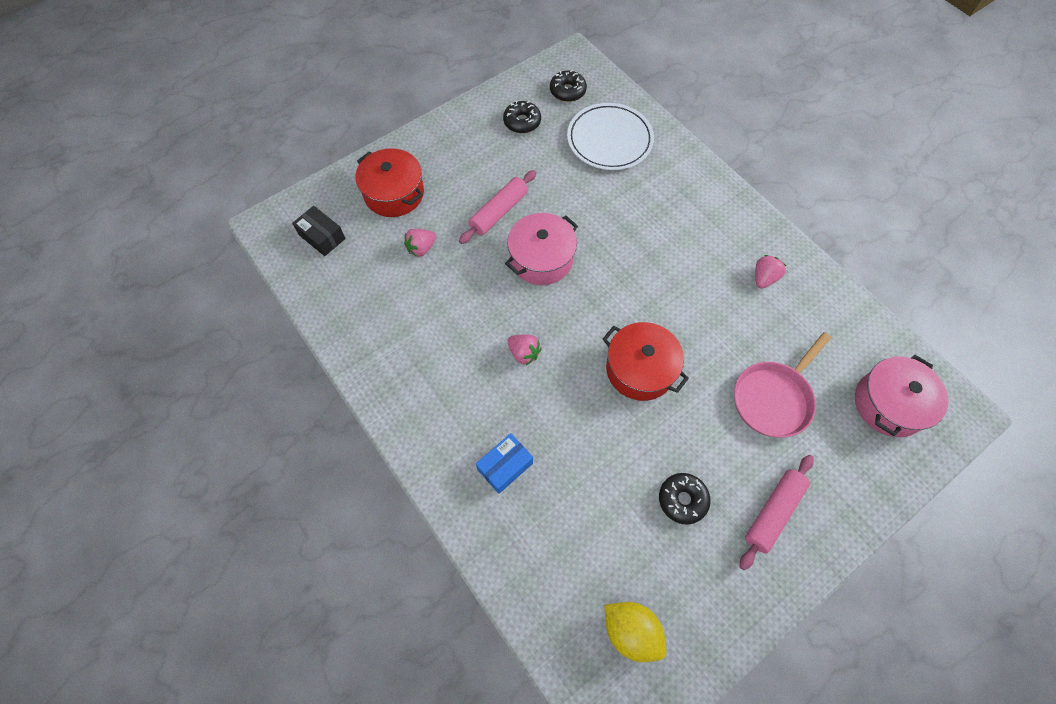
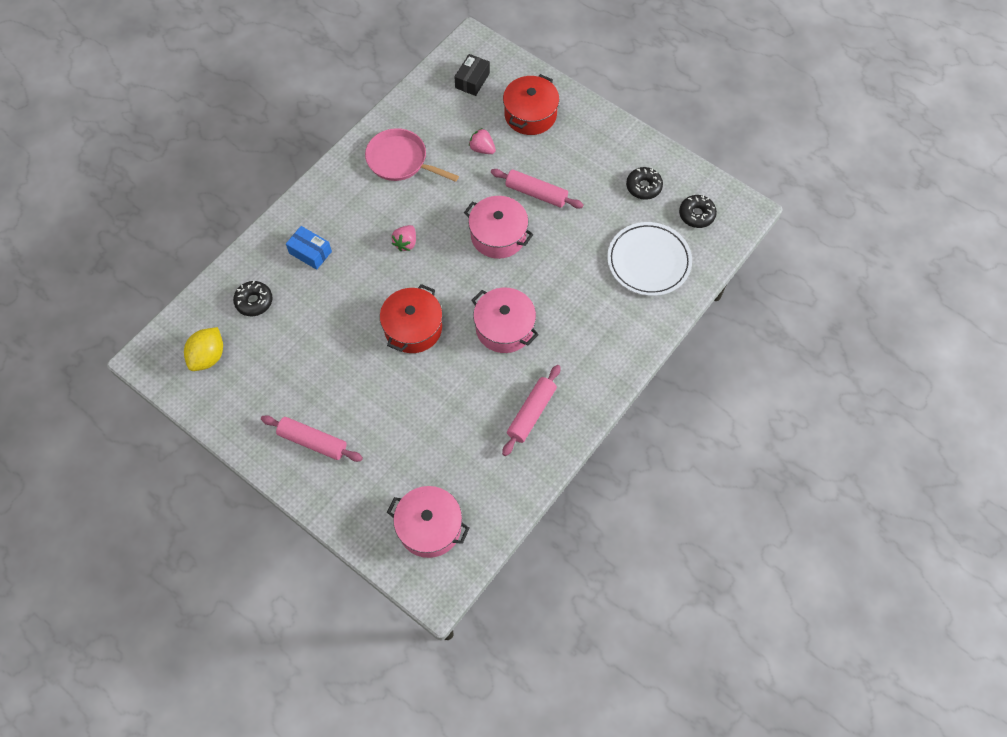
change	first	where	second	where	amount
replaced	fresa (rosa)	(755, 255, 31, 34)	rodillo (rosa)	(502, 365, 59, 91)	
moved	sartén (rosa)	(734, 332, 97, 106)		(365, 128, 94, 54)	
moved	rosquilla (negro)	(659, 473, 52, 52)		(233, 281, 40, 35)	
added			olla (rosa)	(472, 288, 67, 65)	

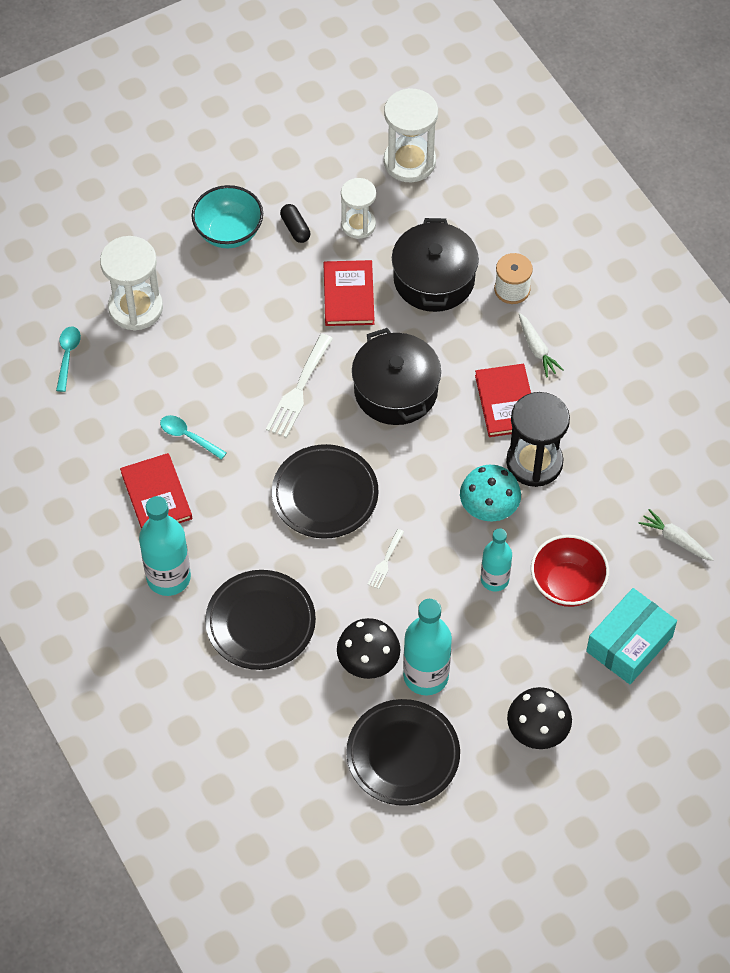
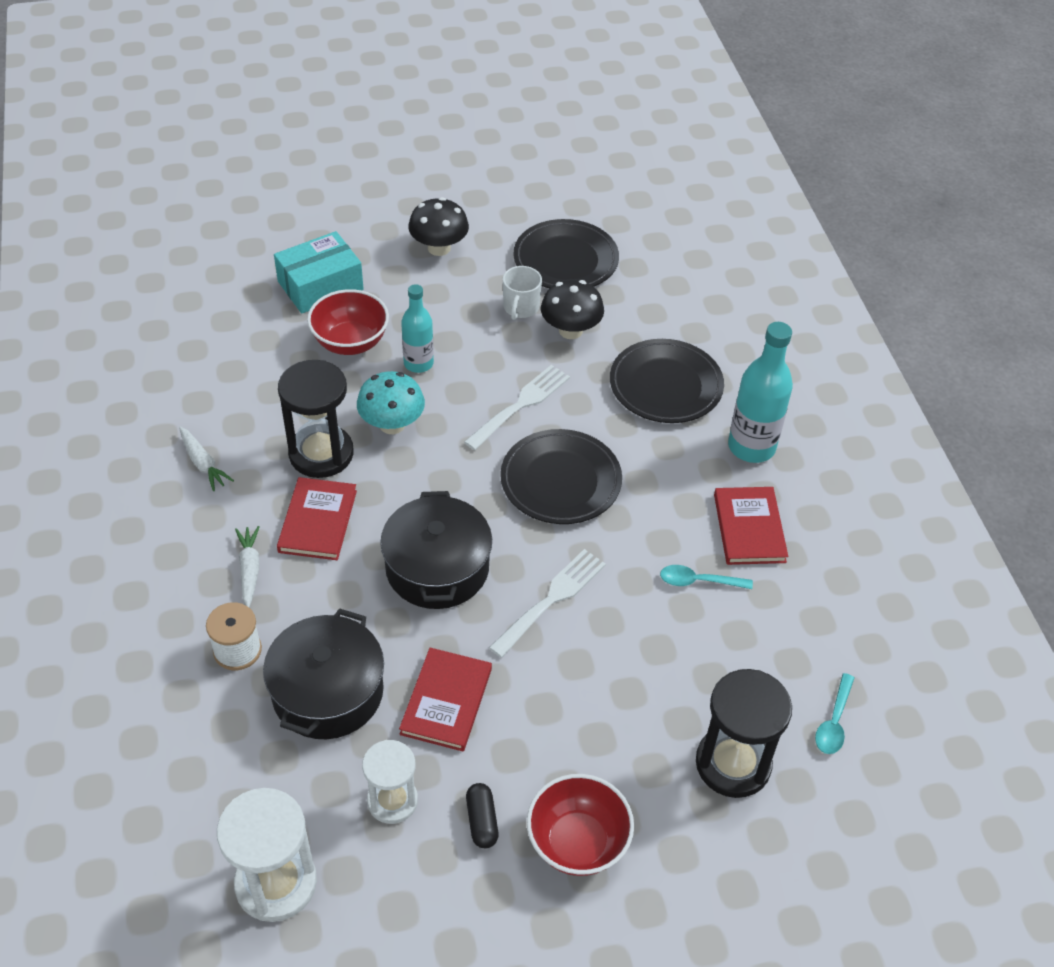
change	first	where	second	where	amount
recoloured	cuenco (turquesa)	(192, 185, 71, 63)	cuenco (rojo)	(527, 774, 107, 102)	
recoloured	reloj de arena (blanco)	(100, 236, 63, 95)	reloj de arena (negro)	(696, 669, 96, 129)	
turned	cuchara (turquesa)	(160, 415, 67, 45)		(660, 565, 93, 24)	135 degrees clockwise
moved	zanahoria (blanco)	(638, 509, 76, 52)		(179, 427, 55, 64)	
resized	tenedor (blanco)	(367, 529, 37, 60)		(464, 365, 106, 85)	x1.87
replaced	botella (turquesa)	(403, 599, 49, 96)	taza (blanco)	(503, 266, 39, 54)	

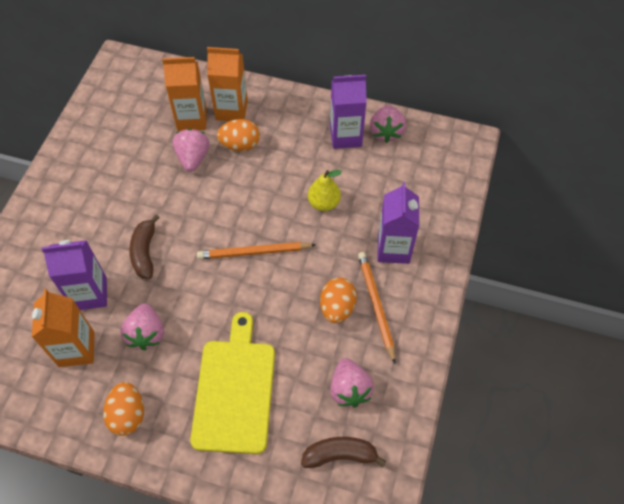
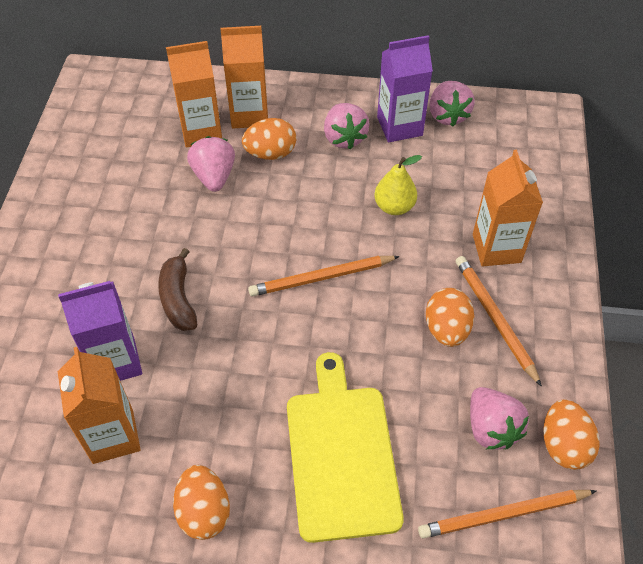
change	first	where	second	where	amount
recoloured	cartón de leche (morado)	(377, 182, 42, 82)	cartón de leche (naranja)	(473, 150, 70, 117)	
moved	fresa (rosa)	(120, 303, 44, 47)		(324, 103, 45, 46)	
replaced	plátano (marrón)	(301, 437, 86, 31)	lápiz (naranja)	(418, 490, 179, 48)	
added			huevo (naranja)	(543, 399, 57, 71)	

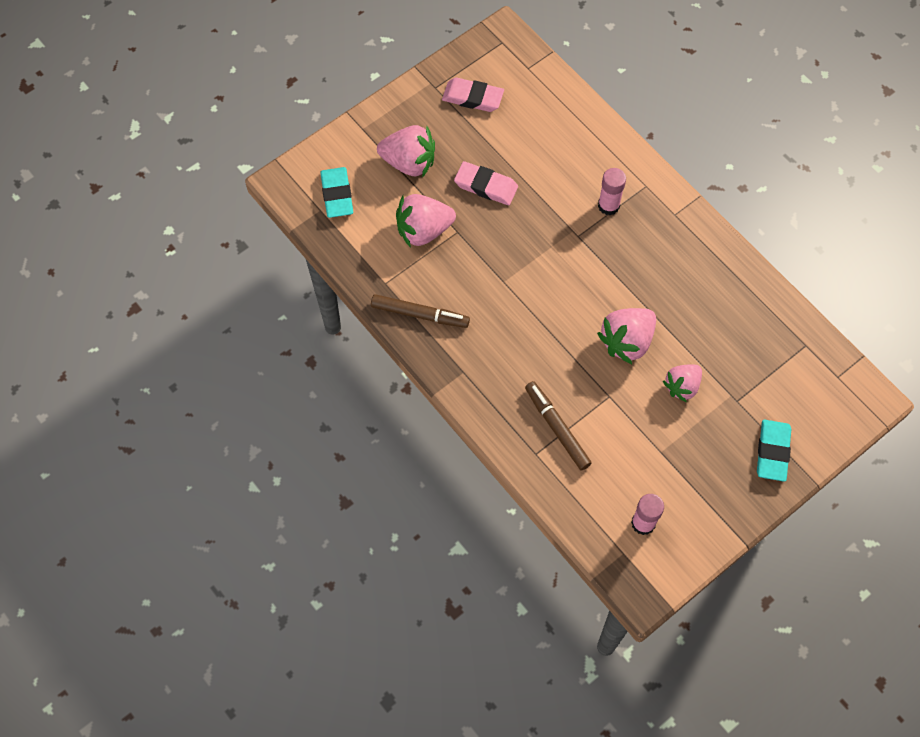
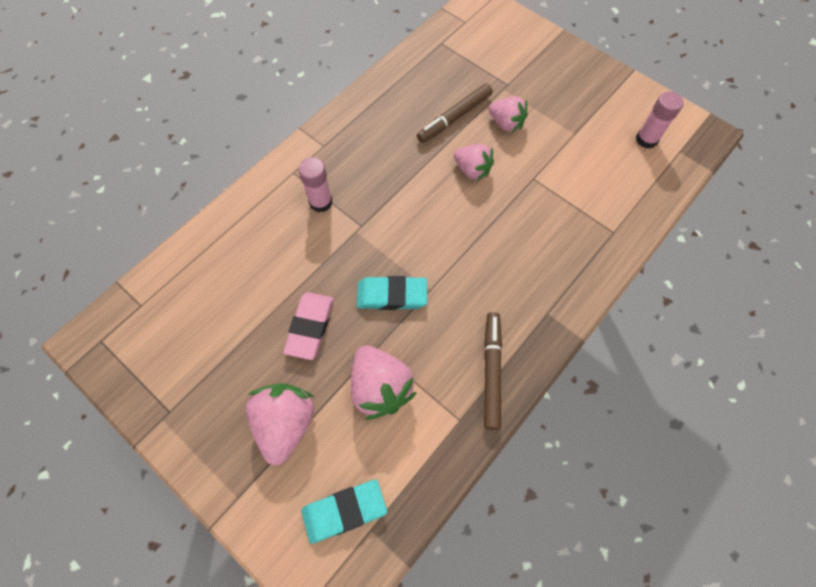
change	first	where	second	where	amount
removed	goma de borrar (rosa)	(442, 78, 62, 34)			
resized	fresa (rosa)	(597, 308, 59, 56)		(454, 144, 40, 37)	x0.66
moved	rotulador (marrón)	(525, 381, 67, 89)		(417, 83, 76, 60)	
moved	goma de borrar (turquesa)	(757, 420, 34, 62)		(357, 276, 70, 34)	

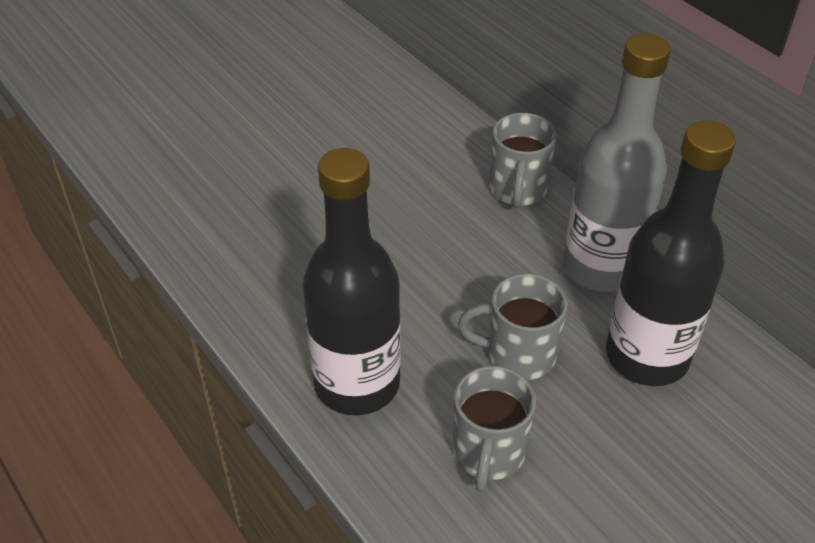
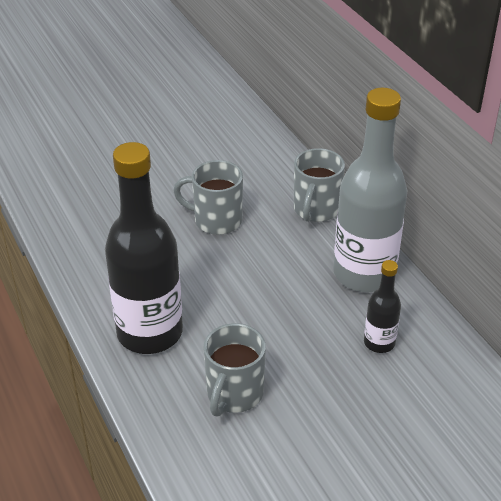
change	first	where	second	where	amount
resized	botella (negro)	(606, 120, 130, 266)		(364, 260, 37, 93)	x0.47
moved	taza (gris)	(458, 273, 110, 107)		(173, 160, 70, 75)	

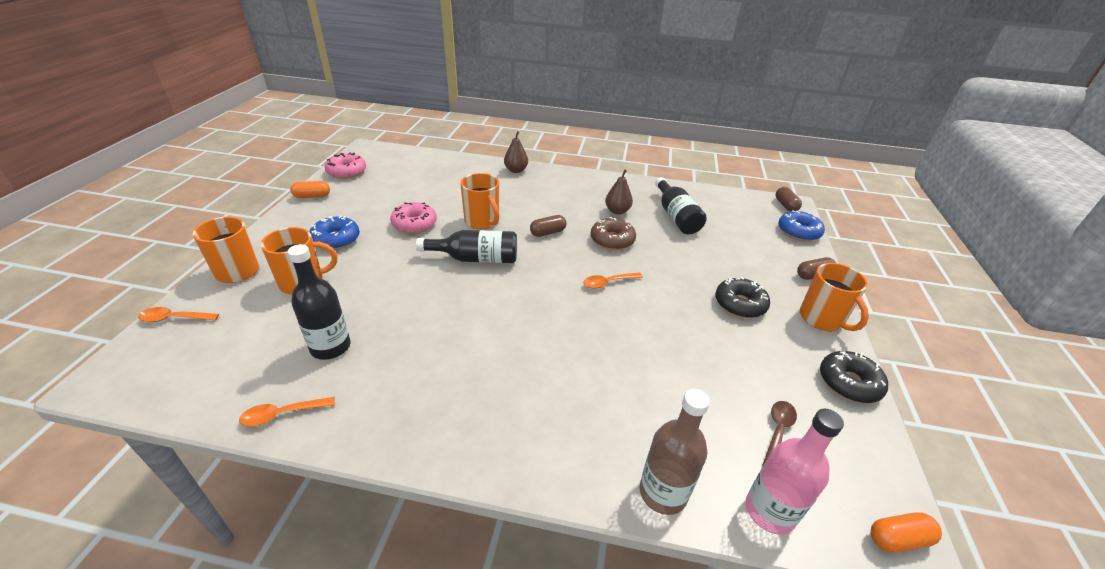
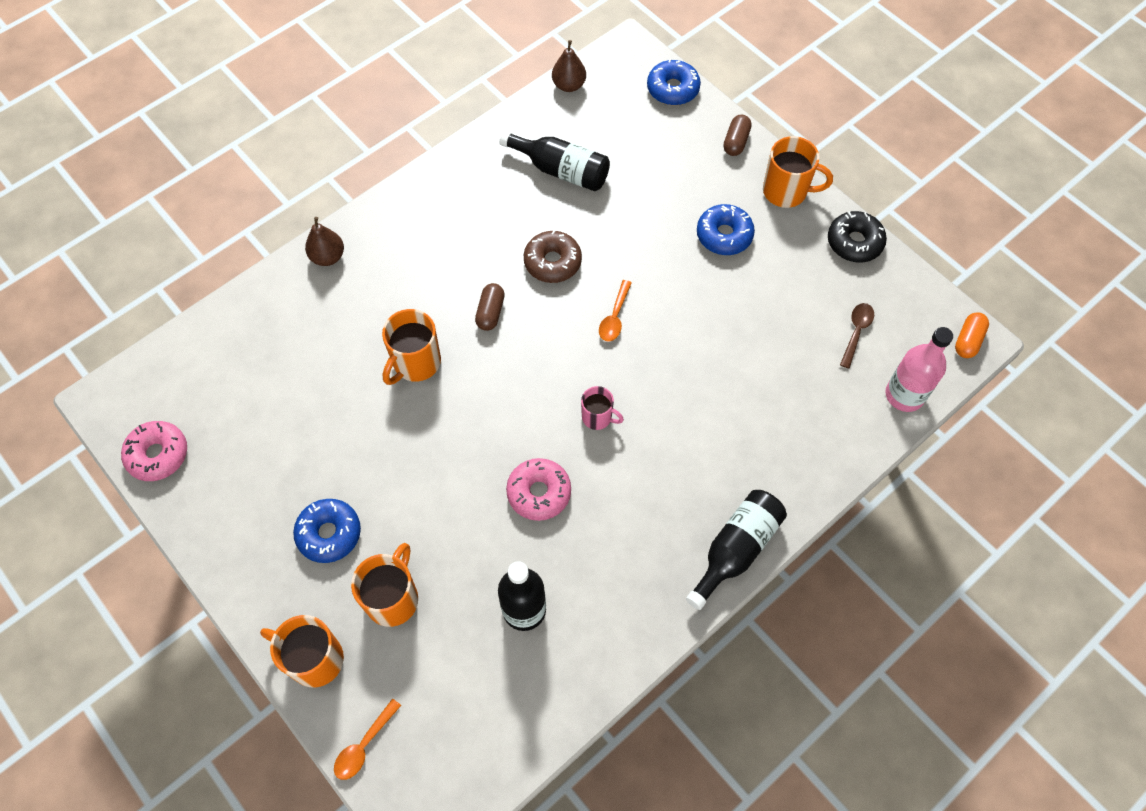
change	first	where	second	where	amount
moved	pera (marrón)	(605, 170, 28, 44)		(552, 40, 34, 52)	
turned	taza (naranja)	(460, 173, 39, 56)		(382, 309, 59, 76)	120 degrees clockwise
removed	cápsula (naranja)	(290, 181, 40, 17)			
removed	cápsula (marrón)	(776, 187, 26, 24)			
moved	rosquilla (rosa)	(390, 202, 47, 32)		(506, 458, 65, 63)	
moved	botella (negro)	(416, 230, 101, 33)		(686, 490, 101, 120)	
recoloured	rosquilla (negro)	(715, 277, 55, 41)	rosquilla (azul)	(697, 204, 58, 51)	
removed	botella (marrón)	(640, 389, 70, 126)			
removed	cuchara (naranja)	(239, 397, 96, 29)			
turned	cuchara (marrón)	(763, 401, 34, 64)		(840, 303, 34, 65)	45 degrees clockwise
added			taza (rosa)	(581, 386, 43, 44)	

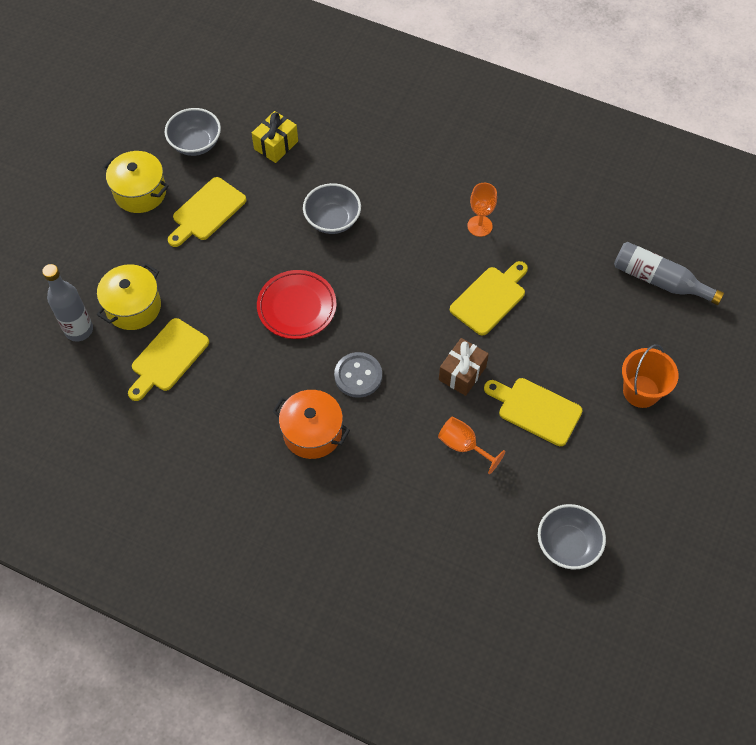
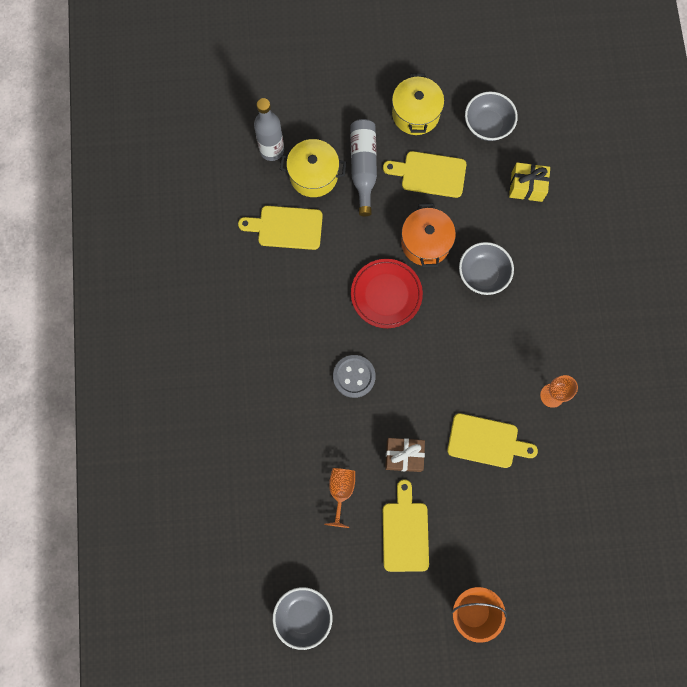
change	first	where	second	where	amount
moved	botella (gris)	(614, 242, 110, 63)		(350, 119, 27, 97)	
moved	olla (naranja)	(272, 390, 78, 69)		(401, 203, 55, 64)	

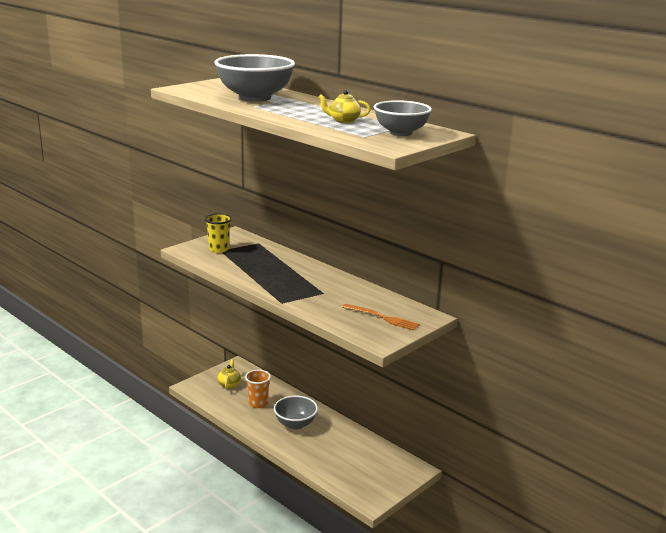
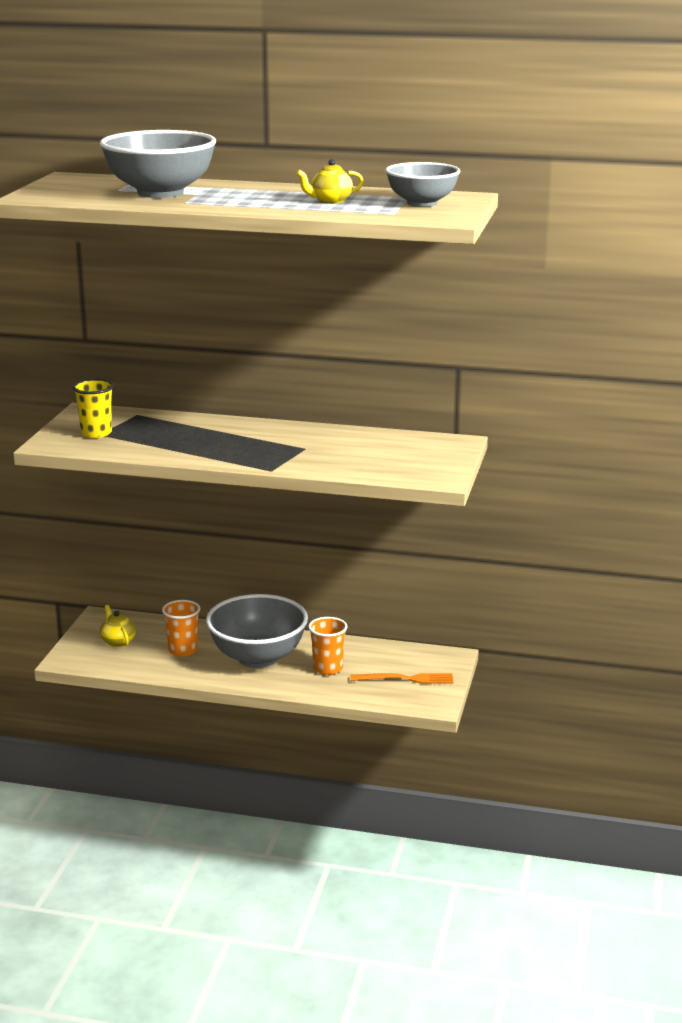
change	first	where	second	where	amount
moved	tenedor (naranja)	(342, 304, 77, 27)		(350, 673, 103, 11)	
resized	cuenco (gris)	(274, 395, 44, 35)		(206, 594, 102, 74)	x1.59
added			vaso (naranja)	(308, 617, 39, 58)	

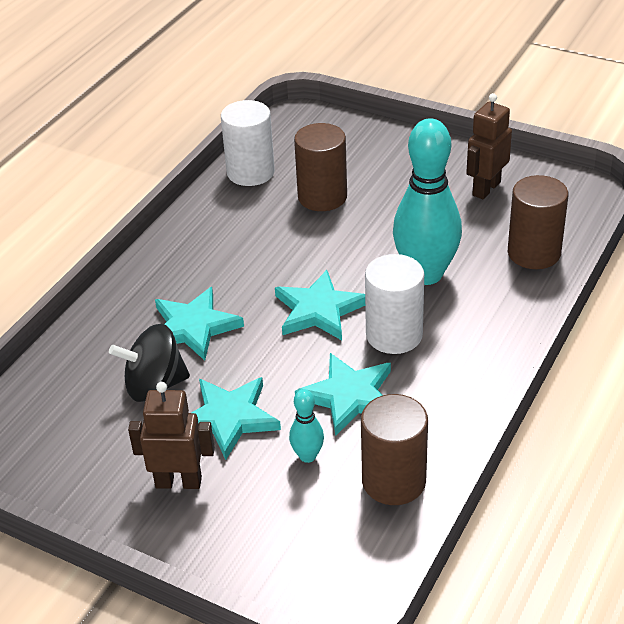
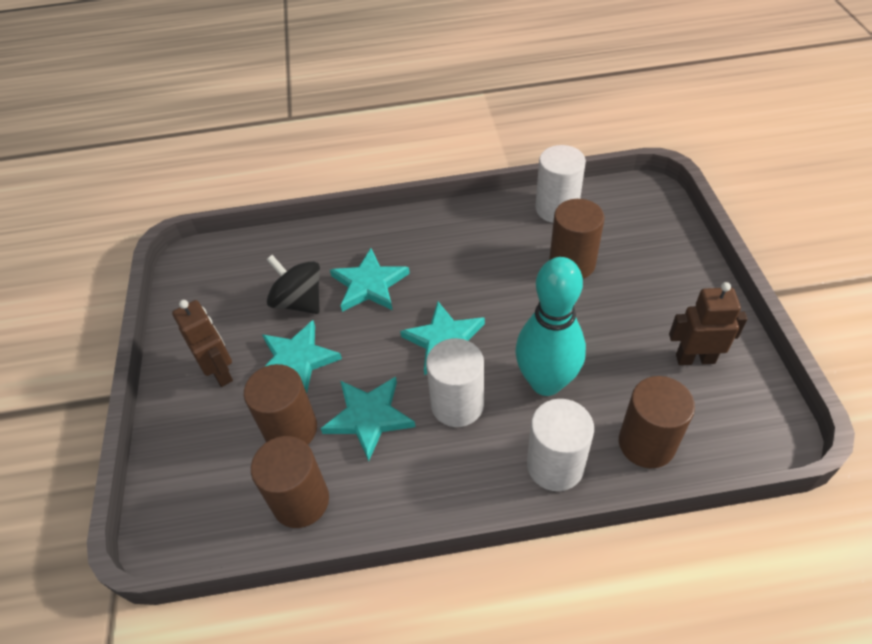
change	first	where	second	where	amount
replaced	bolo (turquesa)	(289, 389, 35, 74)	cilindro (marrón)	(244, 364, 73, 80)	
added			cilindro (blanco)	(527, 399, 67, 92)	

